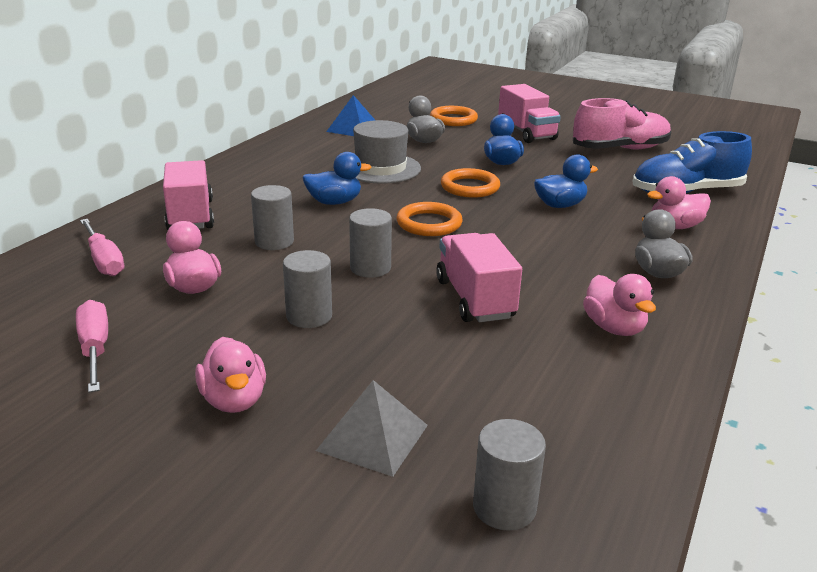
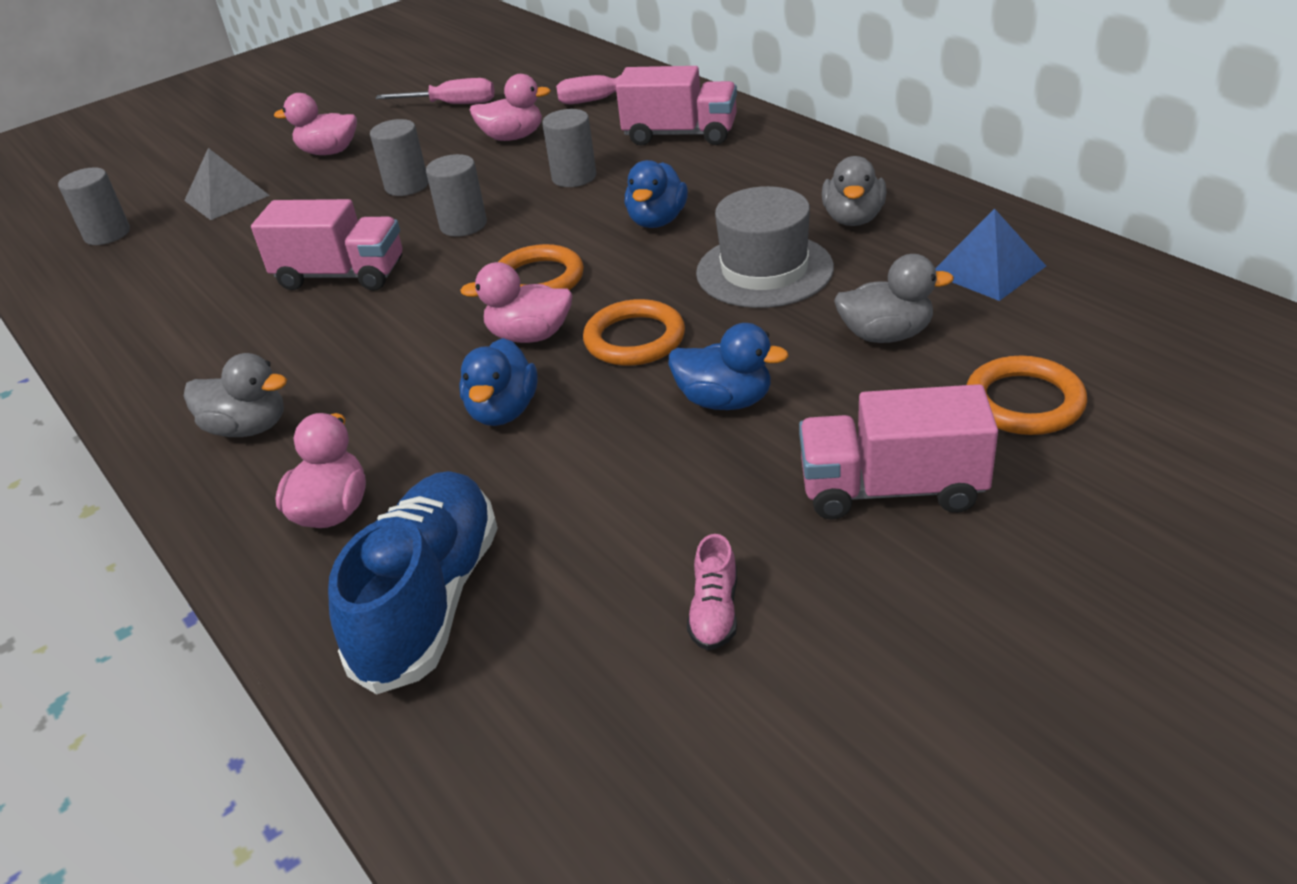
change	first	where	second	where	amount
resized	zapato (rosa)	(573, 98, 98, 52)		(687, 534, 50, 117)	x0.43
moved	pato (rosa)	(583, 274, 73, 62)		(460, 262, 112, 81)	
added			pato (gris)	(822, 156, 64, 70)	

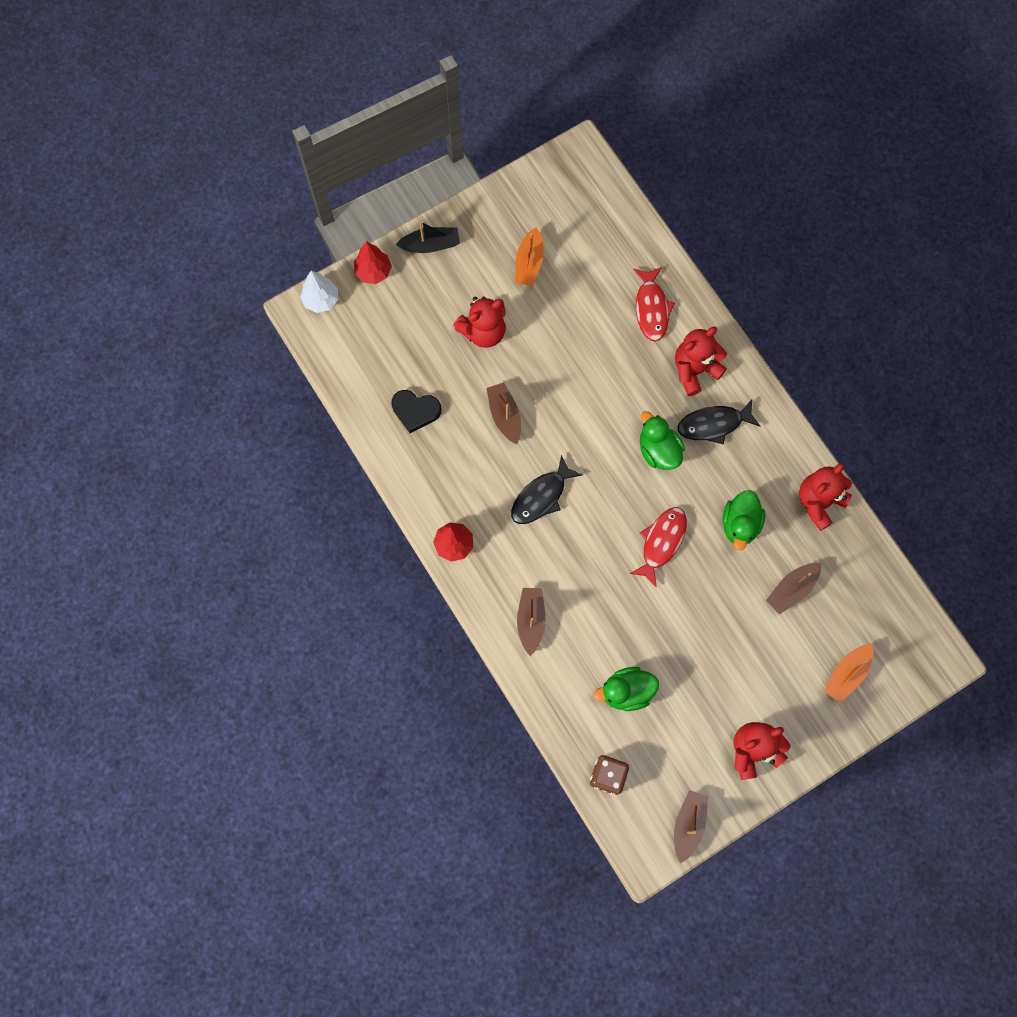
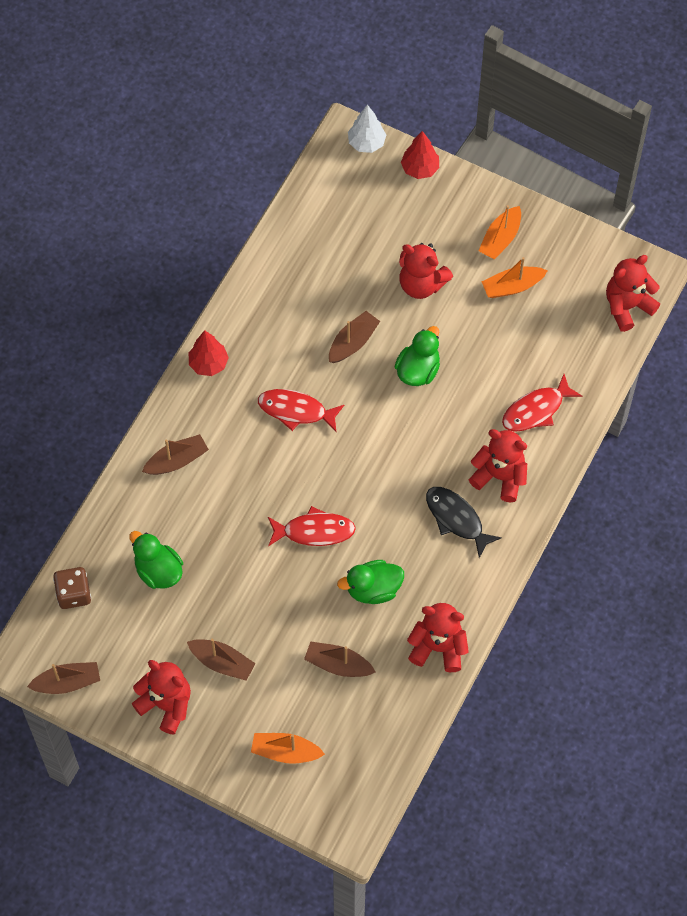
change	first	where	second	where	amount
removed	barco (negro)	(396, 221, 64, 32)			
removed	corazón (negro)	(391, 390, 50, 43)			
moved	pato (verde)	(640, 411, 45, 59)		(394, 326, 46, 60)	
recoloured	pez (negro)	(511, 455, 71, 69)	pez (rojo)	(258, 389, 86, 43)	
added			barco (naranja)	(479, 205, 42, 54)	
added			osito (rojo)	(606, 255, 54, 77)	
added			barco (marrón)	(187, 638, 69, 43)	

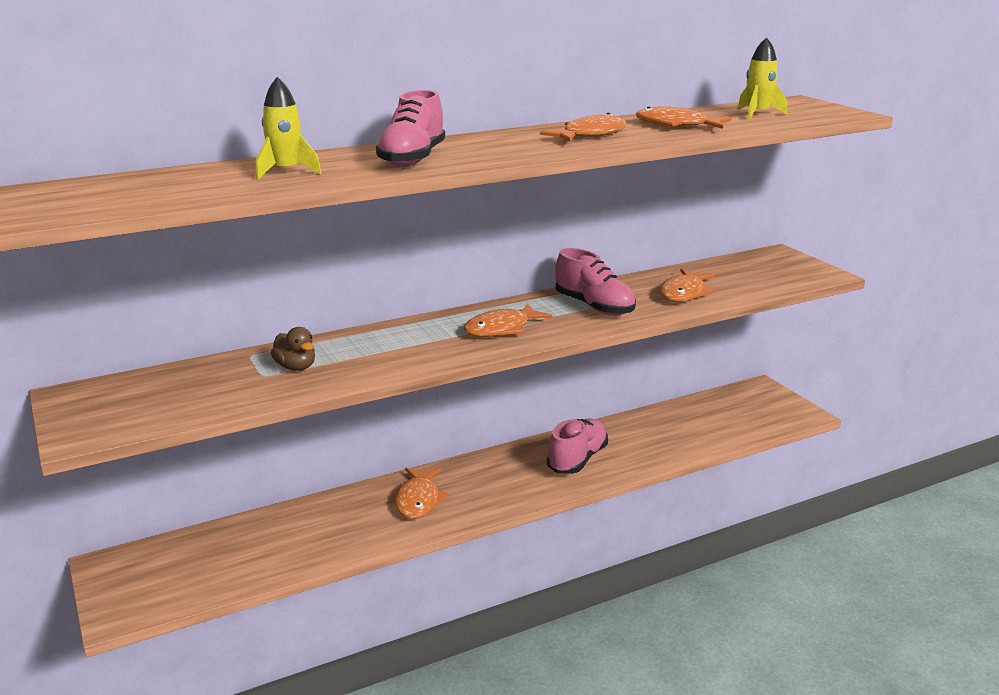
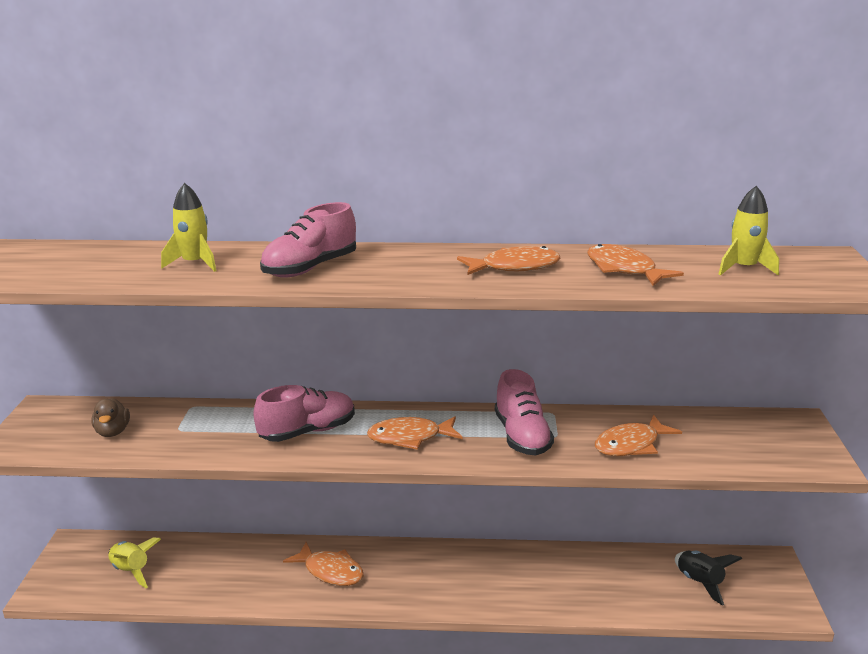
change	first	where	second	where	amount
moved	pato (marrón)	(271, 327, 44, 44)		(91, 398, 39, 39)	
moved	zapato (rosa)	(547, 418, 61, 56)		(253, 385, 102, 57)	
turned	pez (naranja)	(395, 468, 54, 51)		(283, 542, 81, 44)	90 degrees counterclockwise
added			cohete (amarillo)	(108, 538, 53, 50)	
added			cohete (negro)	(675, 551, 67, 55)	

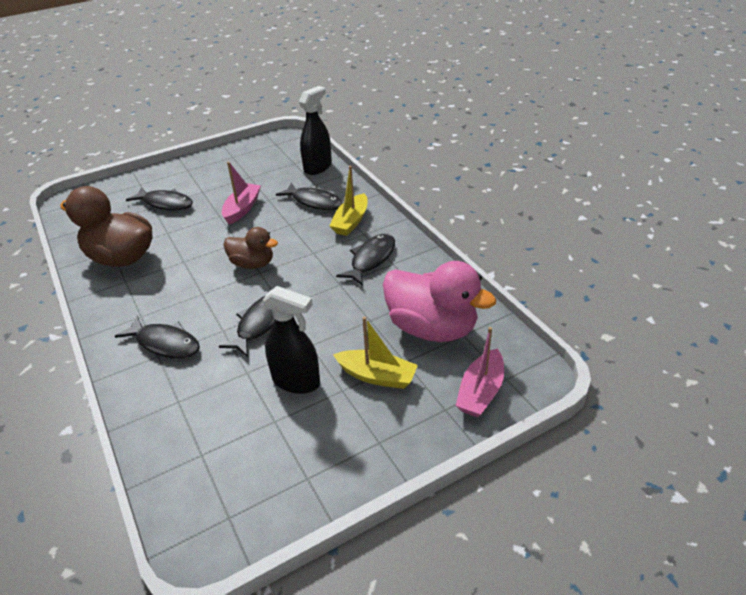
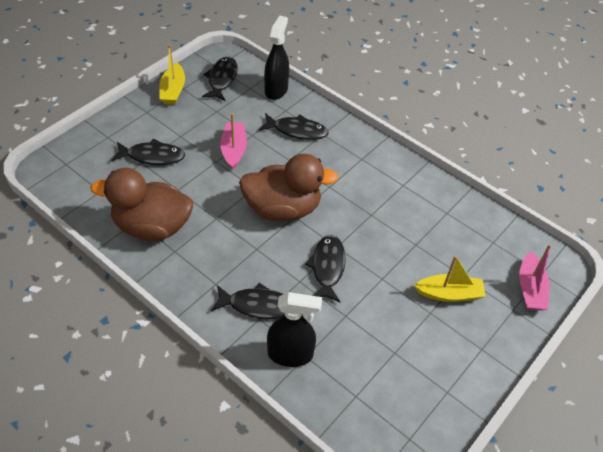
change	first	where	second	where	amount
moved	barco (amarillo)	(329, 166, 39, 70)		(159, 44, 26, 61)	
resized	pato (marrón)	(224, 227, 54, 42)		(239, 154, 100, 67)	x1.72
moved	pez (negro)	(336, 234, 59, 51)		(202, 57, 35, 44)	
removed	pato (rosa)	(383, 261, 113, 81)			
moved	pulverizador (negro)	(263, 286, 57, 108)		(267, 292, 55, 75)	

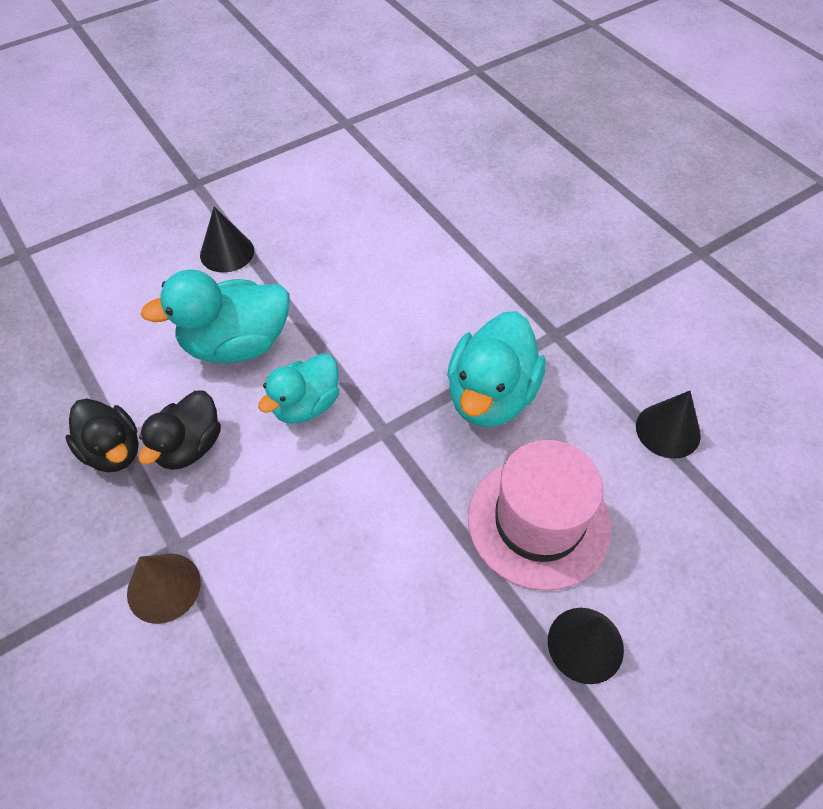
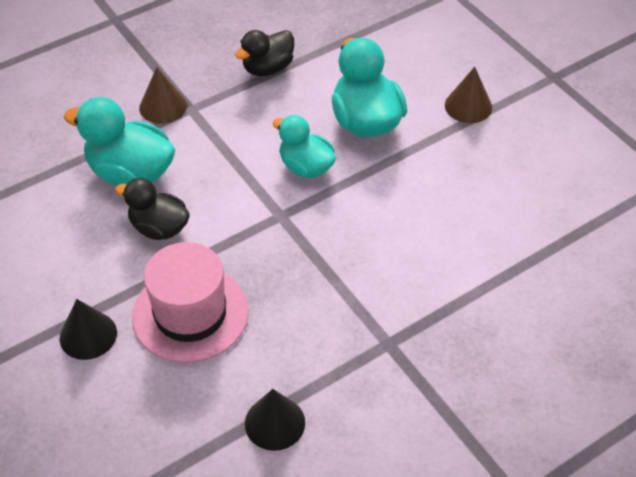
change	first	where	second	where	amount
recoloured	cono (negro)	(200, 207, 54, 66)	cono (marrón)	(445, 67, 47, 56)	
moved	pato (turquesa)	(447, 311, 99, 116)		(64, 97, 111, 89)	
moved	pato (negro)	(139, 391, 82, 79)		(115, 178, 75, 62)	

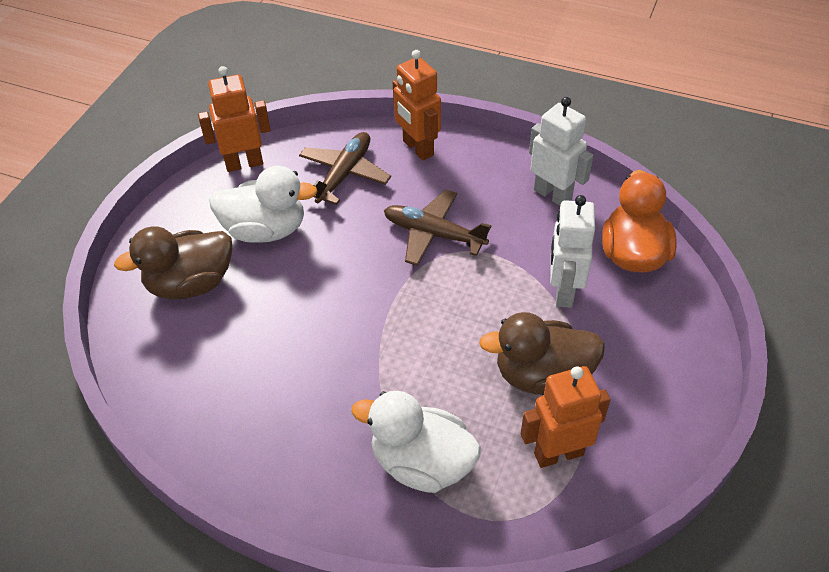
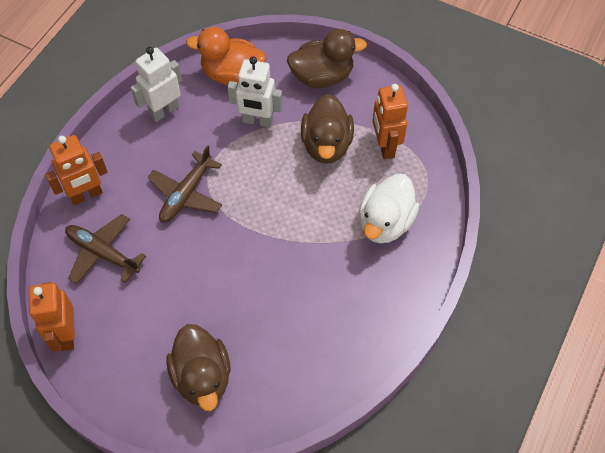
change	first	where	second	where	amount
removed	pato (blanco)	(209, 166, 109, 77)			
added			pato (marrón)	(287, 29, 80, 59)	

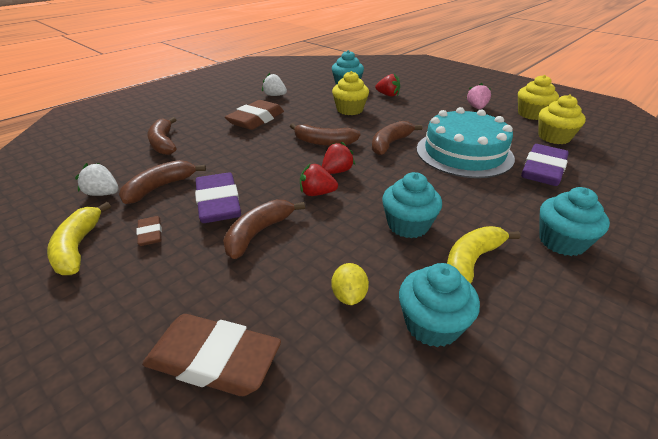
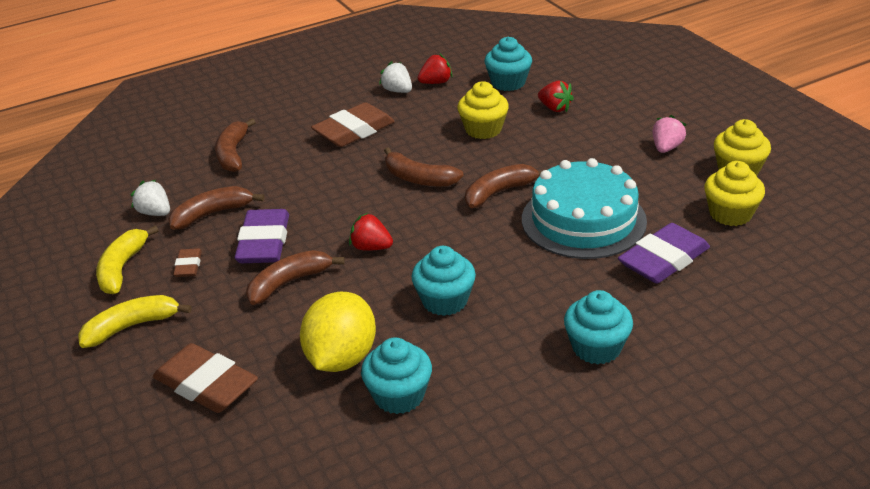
change	first	where	second	where	amount
moved	fresa (rojo)	(322, 141, 33, 33)		(418, 54, 35, 30)	
moved	plátano (amarillo)	(447, 226, 74, 58)		(78, 295, 114, 53)	
resized	limón (amarillo)	(331, 263, 38, 42)		(300, 292, 76, 80)	x2.07

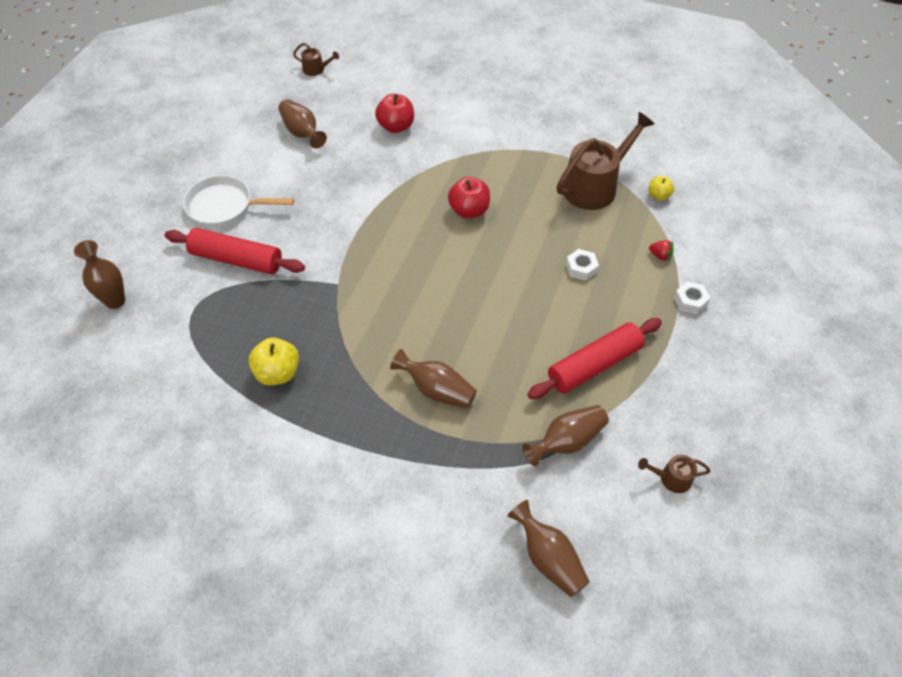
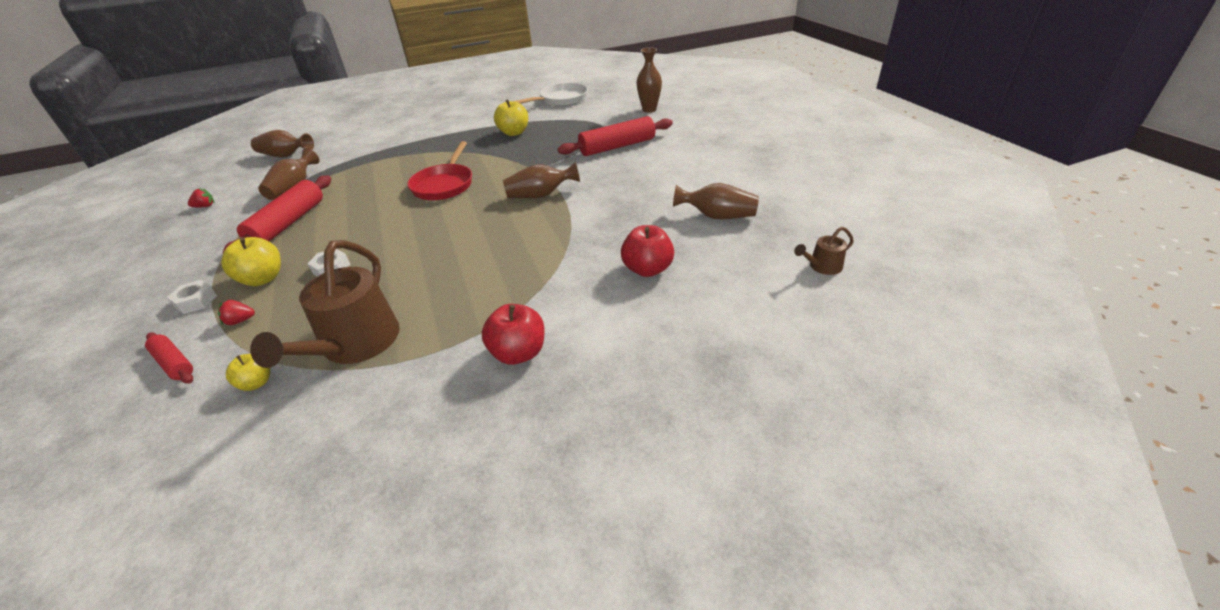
change	first	where	second	where	amount
moved	sartén (blanco)	(183, 175, 111, 52)		(514, 83, 74, 23)	
moved	manzana (rojo)	(448, 177, 42, 42)		(482, 304, 63, 61)	
moved	florero (marrón)	(390, 349, 87, 60)		(503, 162, 77, 36)	
replaced	regadera (marrón)	(638, 455, 72, 38)	fresa (rojo)	(188, 188, 27, 19)	
added			sartén (rojo)	(407, 141, 65, 59)	
added			manzana (amarillo)	(221, 237, 60, 49)	
added			rodillo (rojo)	(145, 332, 48, 52)	

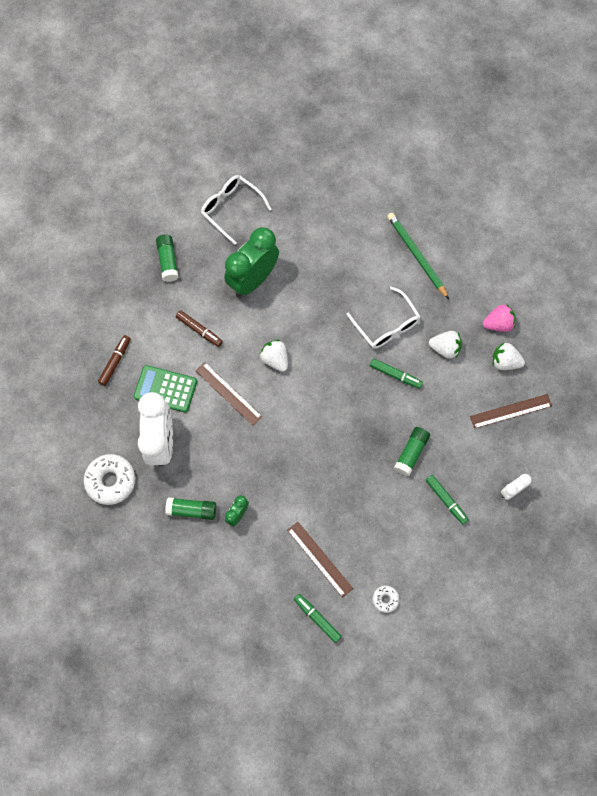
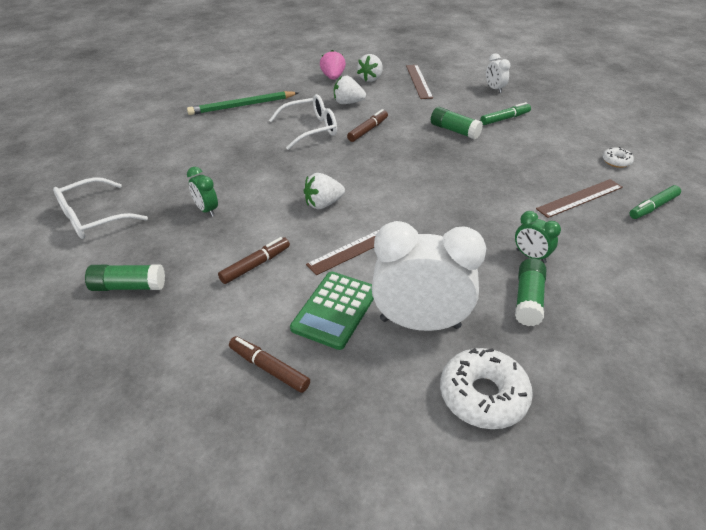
change	first	where	second	where	amount
resized	despertador (verde)	(224, 227, 55, 70)		(187, 167, 31, 50)	x0.46
turned	fresa (blanco)	(429, 331, 33, 28)		(334, 76, 32, 28)	105 degrees counterclockwise
recoloured	rotulador (verde)	(370, 358, 53, 31)	rotulador (marrón)	(347, 109, 41, 33)	

